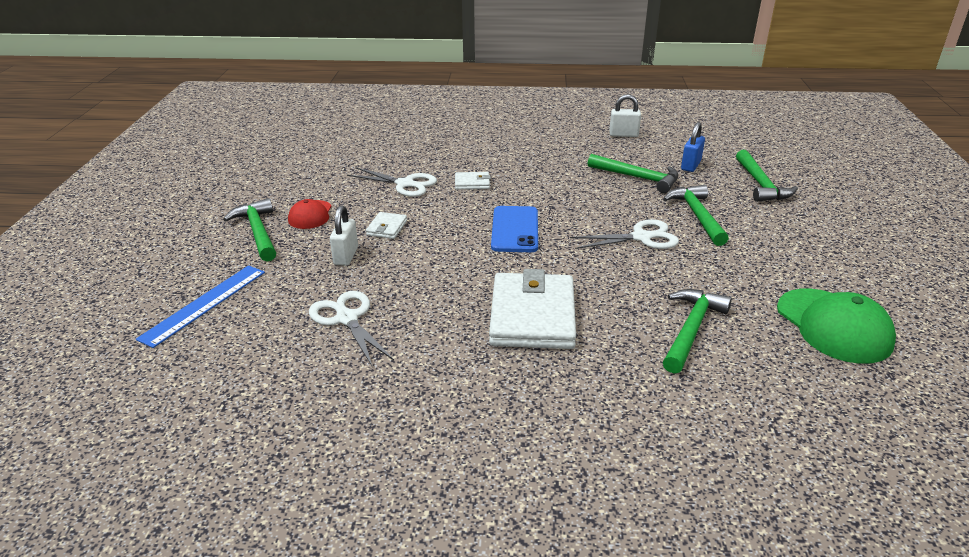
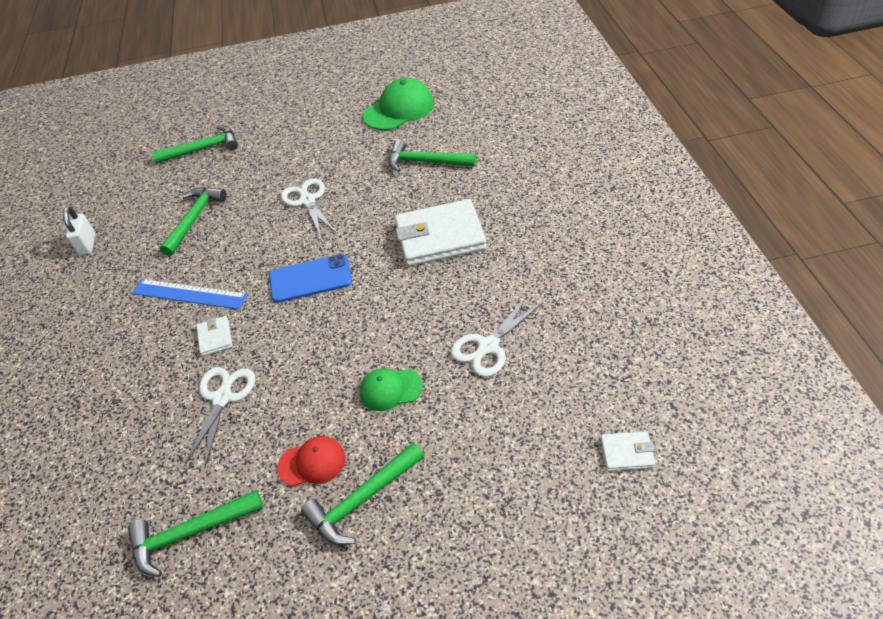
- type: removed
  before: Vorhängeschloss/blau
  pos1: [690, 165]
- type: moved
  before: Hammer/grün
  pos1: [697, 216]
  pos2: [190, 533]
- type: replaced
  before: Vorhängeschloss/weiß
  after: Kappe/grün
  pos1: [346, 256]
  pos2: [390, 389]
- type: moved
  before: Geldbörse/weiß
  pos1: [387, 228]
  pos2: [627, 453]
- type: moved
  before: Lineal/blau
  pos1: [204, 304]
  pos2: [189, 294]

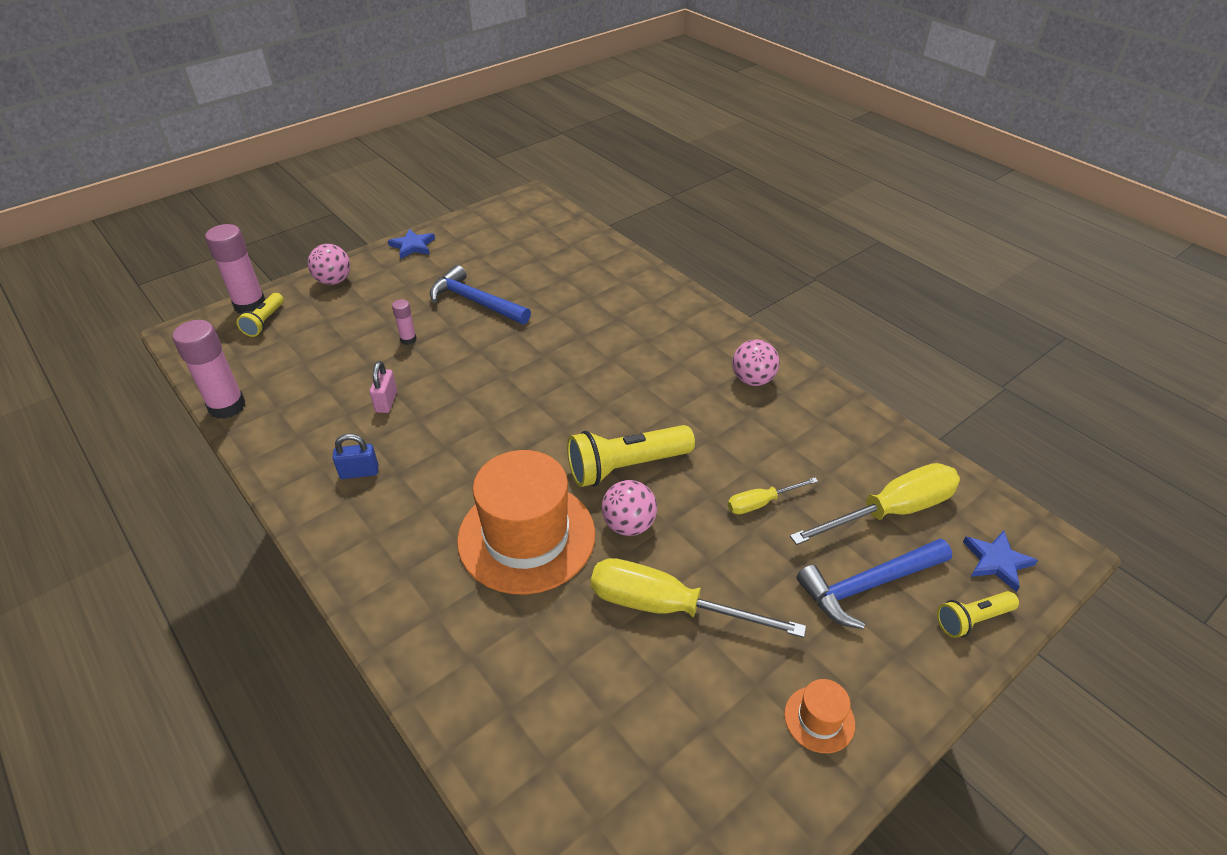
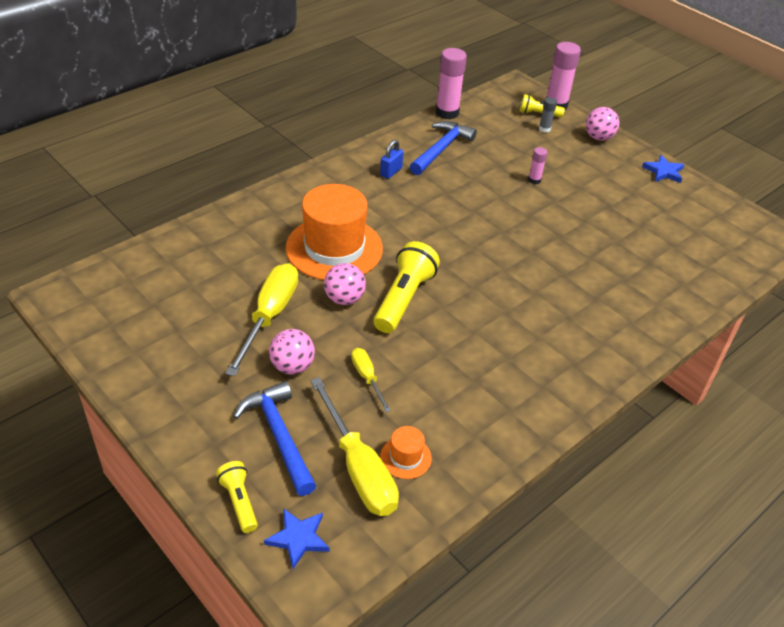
- type: moved
  before: Hammer/blau
  pos1: [476, 302]
  pos2: [441, 149]
- type: moved
  before: Ball/rosa
  pos1: [752, 380]
  pos2: [292, 366]
- type: removed
  before: Vorhängeschloss/rosa
  pos1: [386, 402]
- type: turned
  before: Taschenlampe/gelb
  pos1: [626, 467]
  pos2: [403, 299]
  turn: 45
- type: turned
  before: Vorhängeschloss/blau
  pos1: [359, 472]
  pos2: [391, 172]
  turn: 45
- type: moved
  before: Hut/orange
  pos1: [819, 719]
  pos2: [405, 457]
- type: added
  after: Klebestift/grau
  pos2: [544, 129]

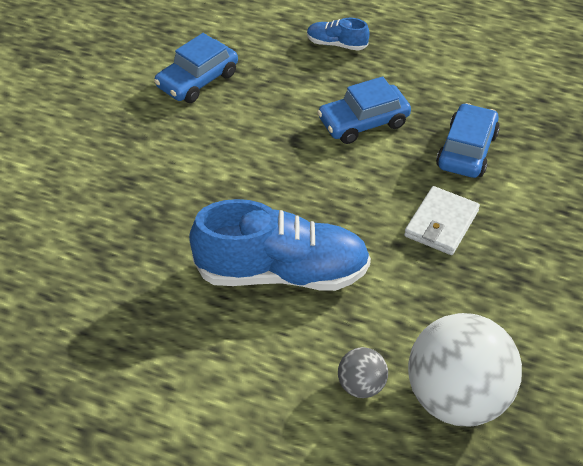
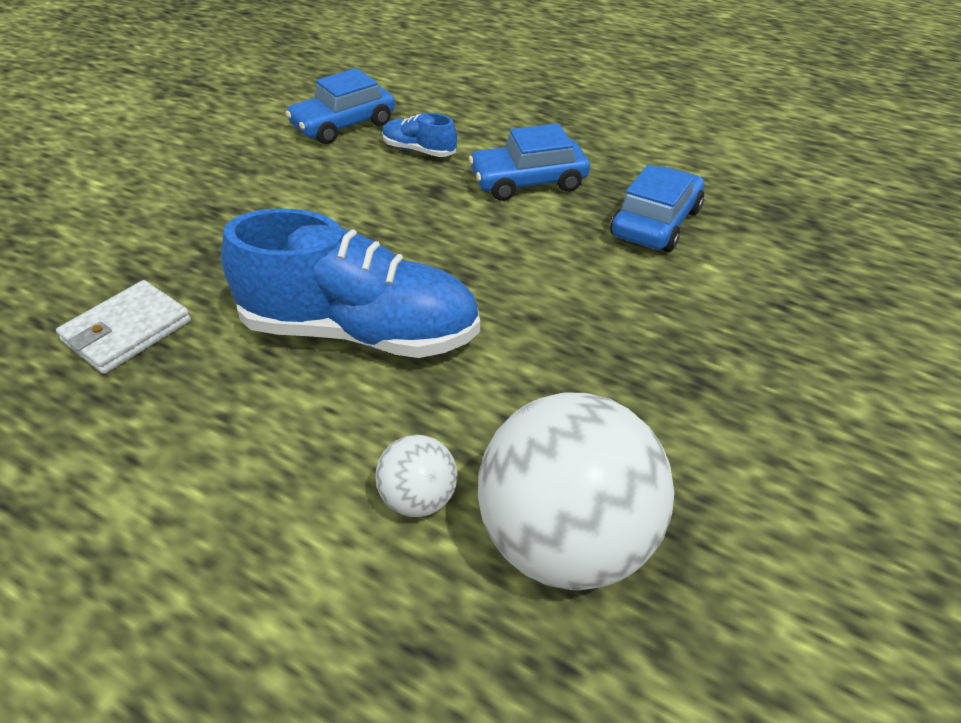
- type: moved
  before: Schuh/blau
  pos1: [336, 44]
  pos2: [419, 150]
- type: moved
  before: Geldbörse/weiß
  pos1: [441, 223]
  pos2: [127, 331]
- type: recoloured
  before: Ball/grau
  after: Ball/weiß
  pos1: [361, 386]
  pos2: [418, 499]

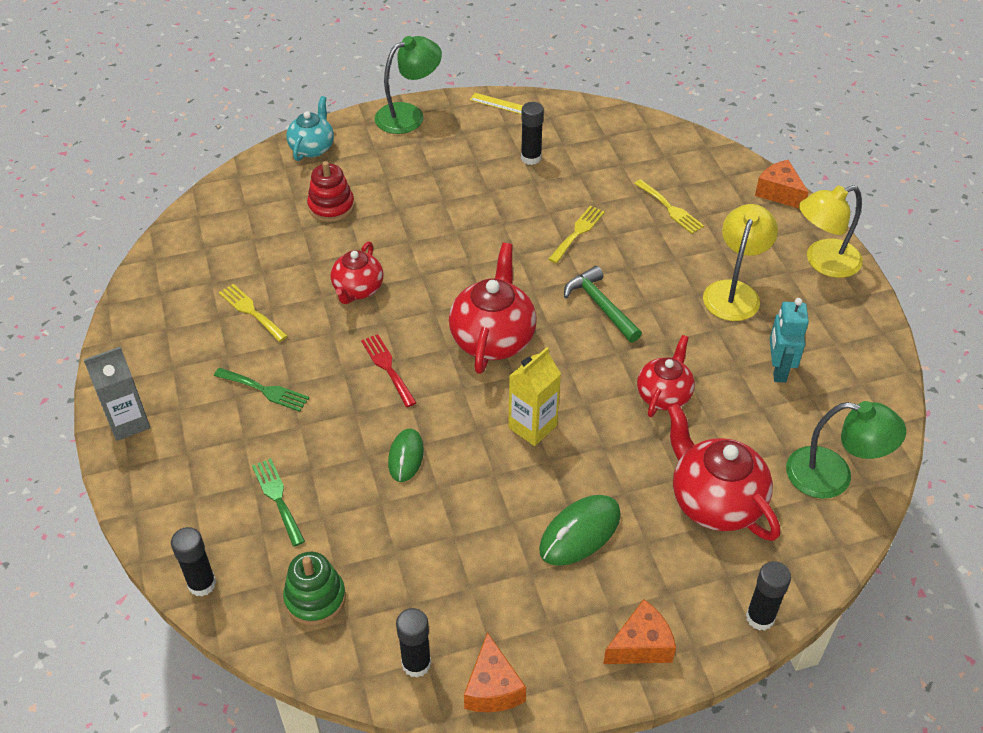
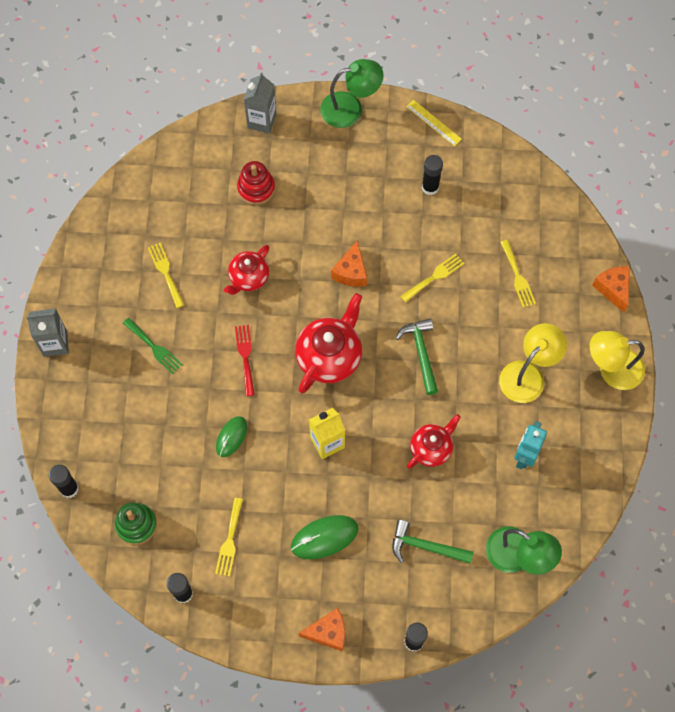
- type: replaced
  before: Teekanne/türkis
  after: Getränkekarton/grau
  pos1: [312, 148]
  pos2: [262, 121]
- type: replaced
  before: Teekanne/rot
  after: Hammer/grün
  pos1: [714, 501]
  pos2: [426, 546]
- type: removed
  before: Gabel/grün
  pos1: [277, 498]
- type: moved
  before: Käse/orange
  pos1: [492, 688]
  pos2: [351, 272]
- type: added
  after: Gabel/gelb
  pos2: [229, 540]

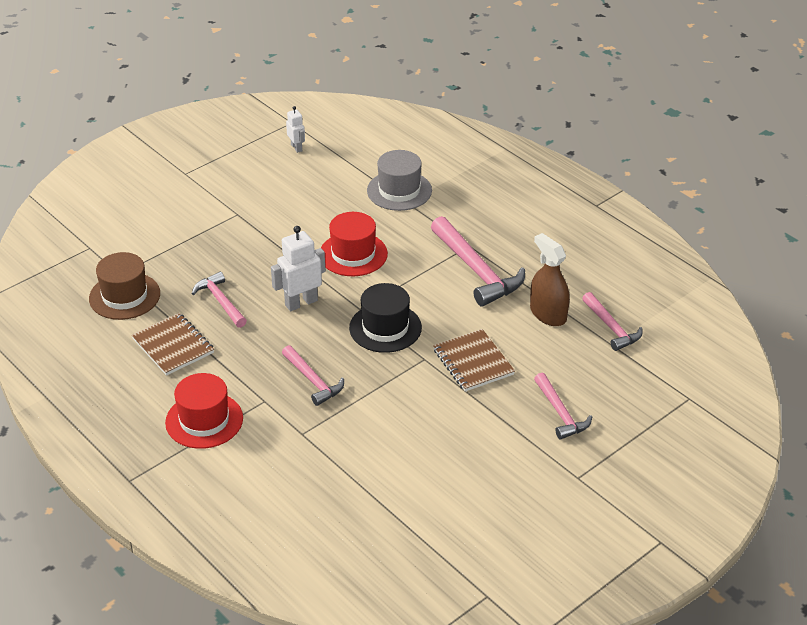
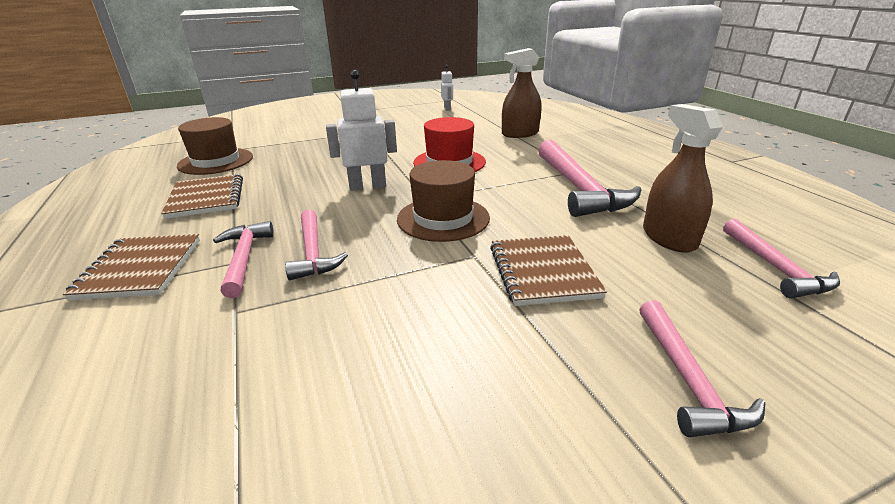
- type: replaced
  before: Hut/grau
  after: Sprühflasche/braun
  pos1: [399, 190]
  pos2: [520, 134]
- type: moved
  before: Hammer/rosa
  pos1: [220, 301]
  pos2: [244, 258]
- type: recoloured
  before: Hut/schwarz
  after: Hut/braun
  pos1: [385, 328]
  pos2: [443, 218]
- type: replaced
  before: Hut/rot
  after: Notizbuch/braun
  pos1: [204, 420]
  pos2: [140, 268]

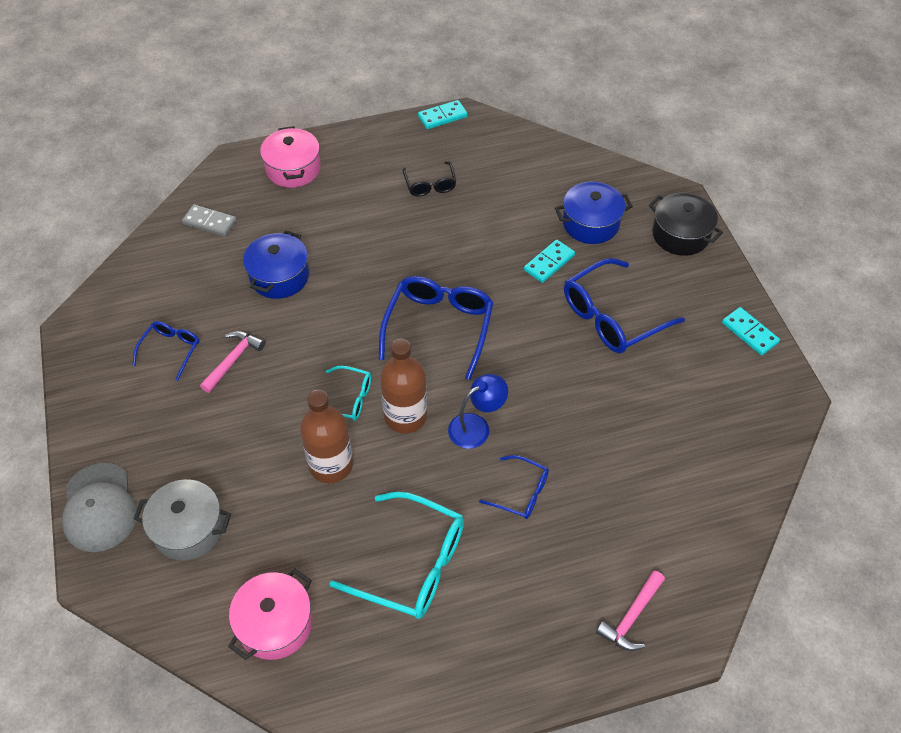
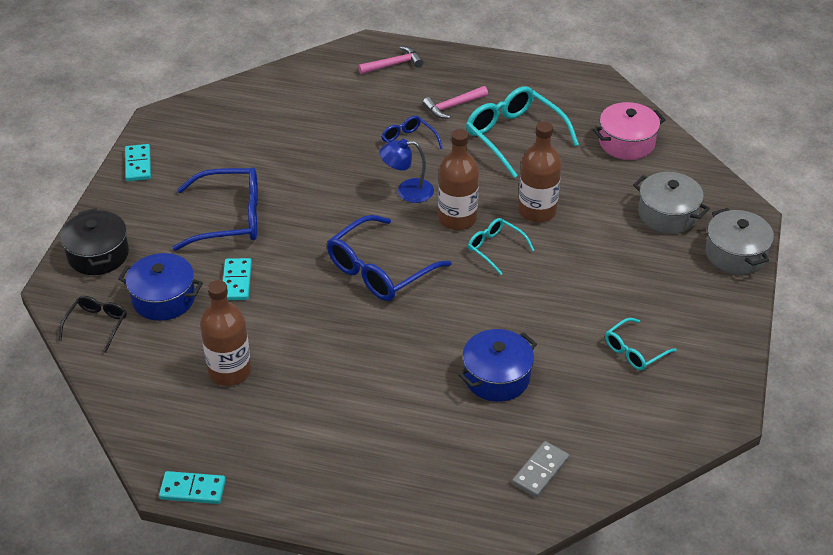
- type: removed
  before: Kochtopf/rosa
  pos1: [293, 169]
- type: moved
  before: Brille/schwarz
  pos1: [430, 185]
  pos2: [97, 325]
- type: turned
  before: Dominostein/grau
  pos1: [210, 222]
  pos2: [540, 471]
  turn: 75
- type: turned
  before: Dominostein/türkis
  pos1: [549, 263]
  pos2: [237, 281]
  turn: -75
- type: recoloured
  before: Brille/blau
  after: Brille/türkis
  pos1: [171, 350]
  pos2: [634, 351]
- type: moved
  before: Hammer/rosa
  pos1: [233, 360]
  pos2: [453, 106]
- type: replaced
  before: Kappe/grau
  after: Kochtopf/grau
  pos1: [99, 508]
  pos2: [735, 254]
- type: added
  after: Flasche/braun
  pos2: [229, 371]

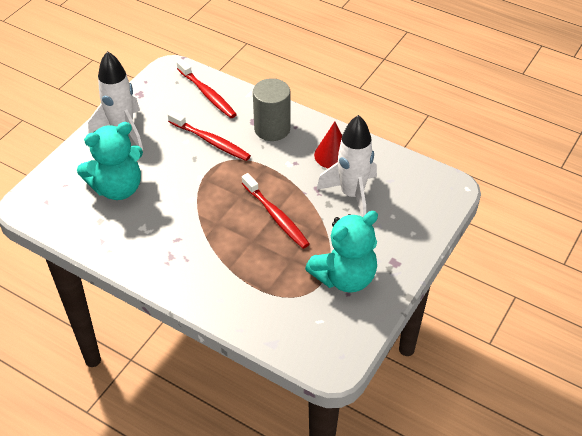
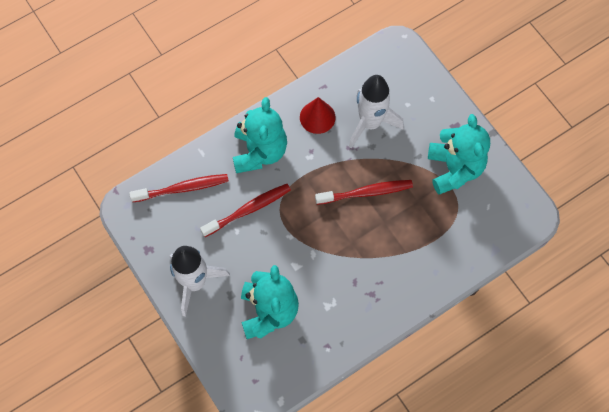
- type: replaced
  before: Vollzylinder/grau
  after: Teddybär/türkis
  pos1: [272, 129]
  pos2: [259, 152]

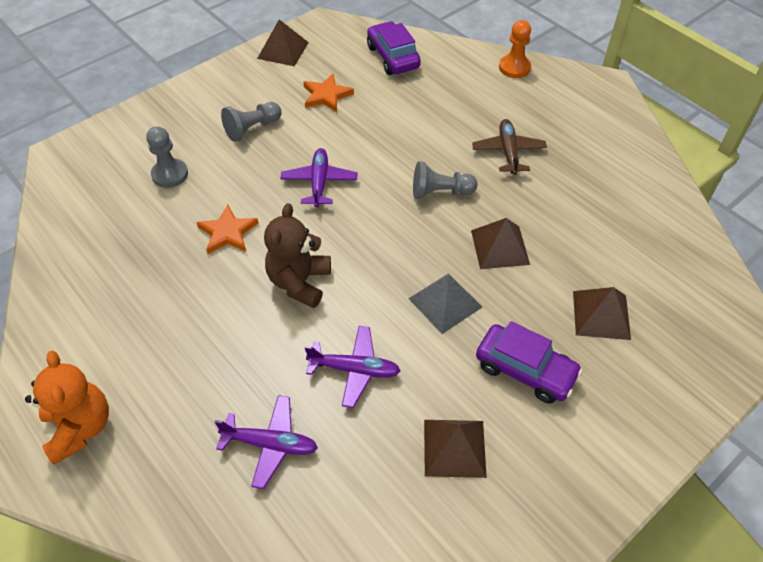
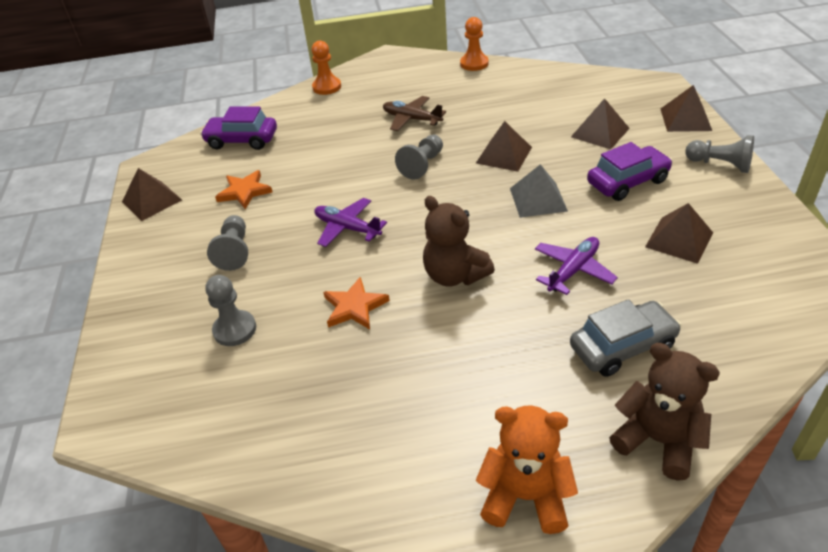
- type: replaced
  before: Flugzeug/lila
  after: Auto/grau
  pos1: [270, 444]
  pos2: [622, 347]
- type: added
  after: Bauer/orange
  pos2: [474, 63]
- type: added
  after: Pyramide/braun
  pos2: [685, 119]
- type: added
  after: Bauer/grau
  pos2: [720, 164]
- type: added
  after: Teddybär/braun
  pos2: [658, 440]

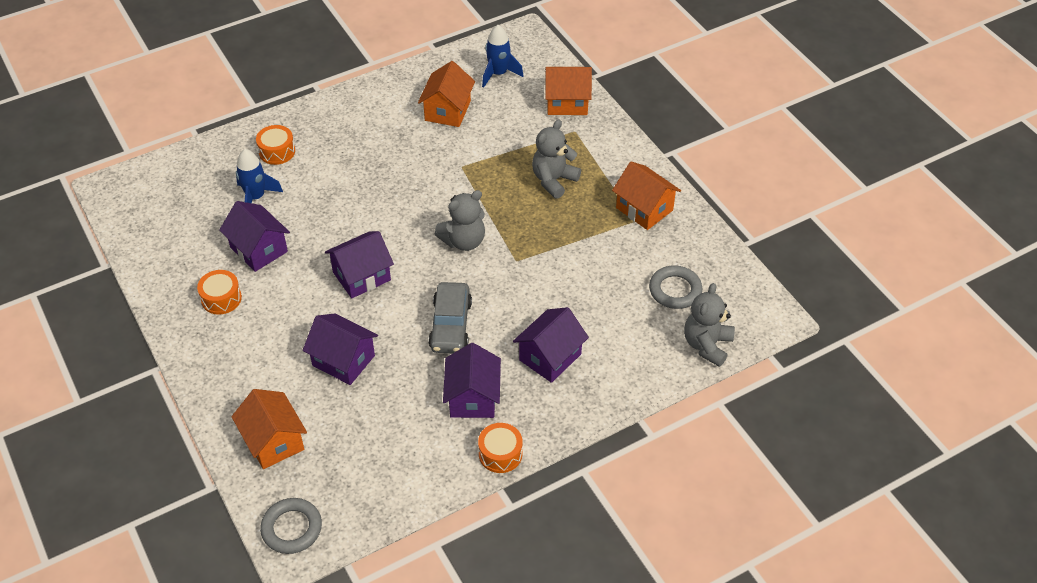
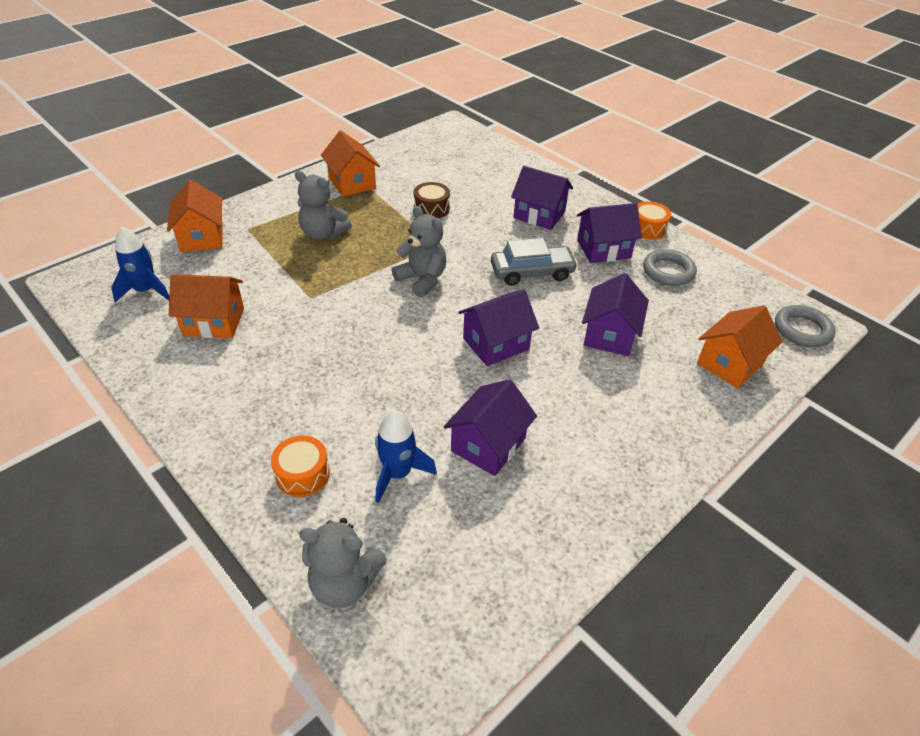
- type: turned
  before: Haus/orange
  pos1: [644, 209]
  pos2: [352, 183]
  turn: -60
- type: turned
  before: Haus/lila
  pos1: [361, 276]
  pos2: [496, 344]
  turn: -75
- type: moved
  before: Ring/grau
  pos1: [675, 290]
  pos2: [668, 271]
- type: removed
  before: Trommel/orange
  pos1: [221, 298]
- type: moved
  before: Teddybär/grau
  pos1: [707, 345]
  pos2: [344, 583]
- type: added
  after: Trommel/braun
  pos2: [431, 208]

